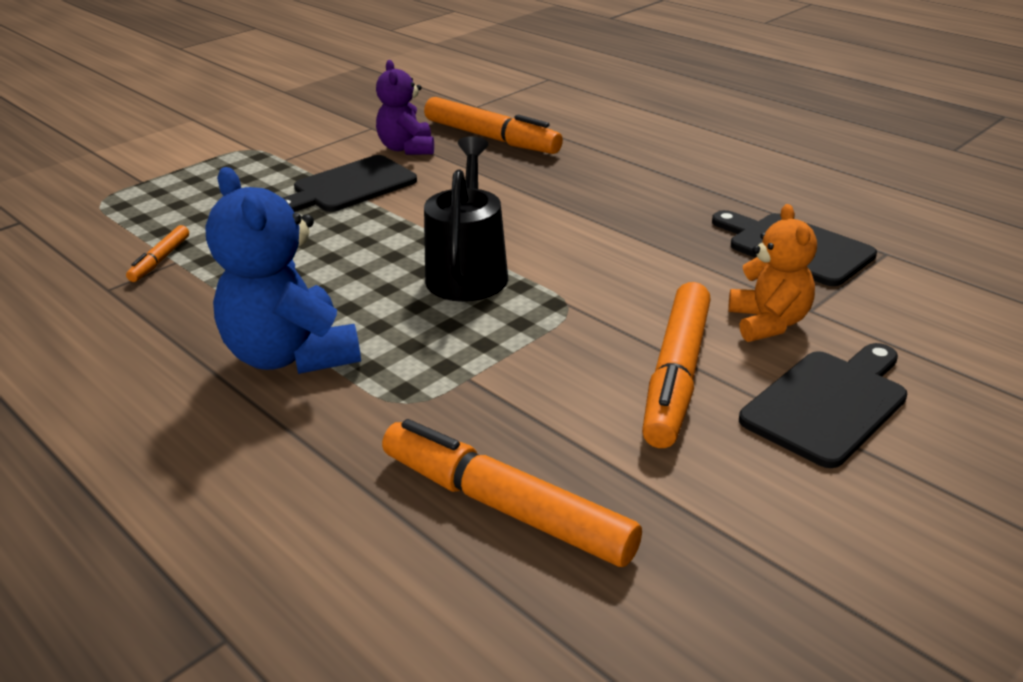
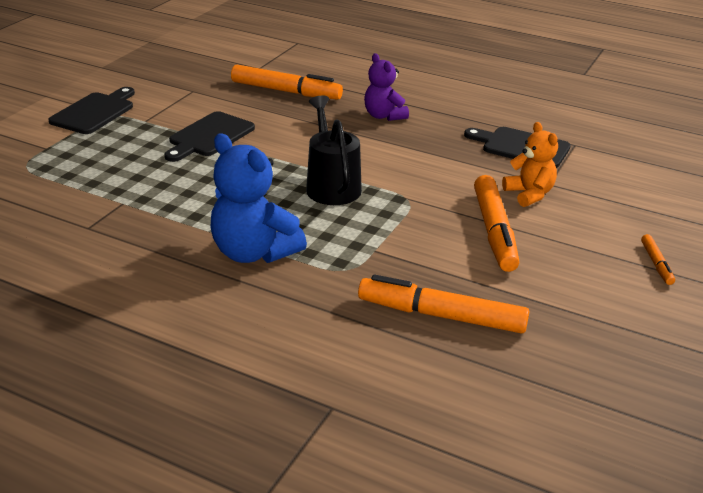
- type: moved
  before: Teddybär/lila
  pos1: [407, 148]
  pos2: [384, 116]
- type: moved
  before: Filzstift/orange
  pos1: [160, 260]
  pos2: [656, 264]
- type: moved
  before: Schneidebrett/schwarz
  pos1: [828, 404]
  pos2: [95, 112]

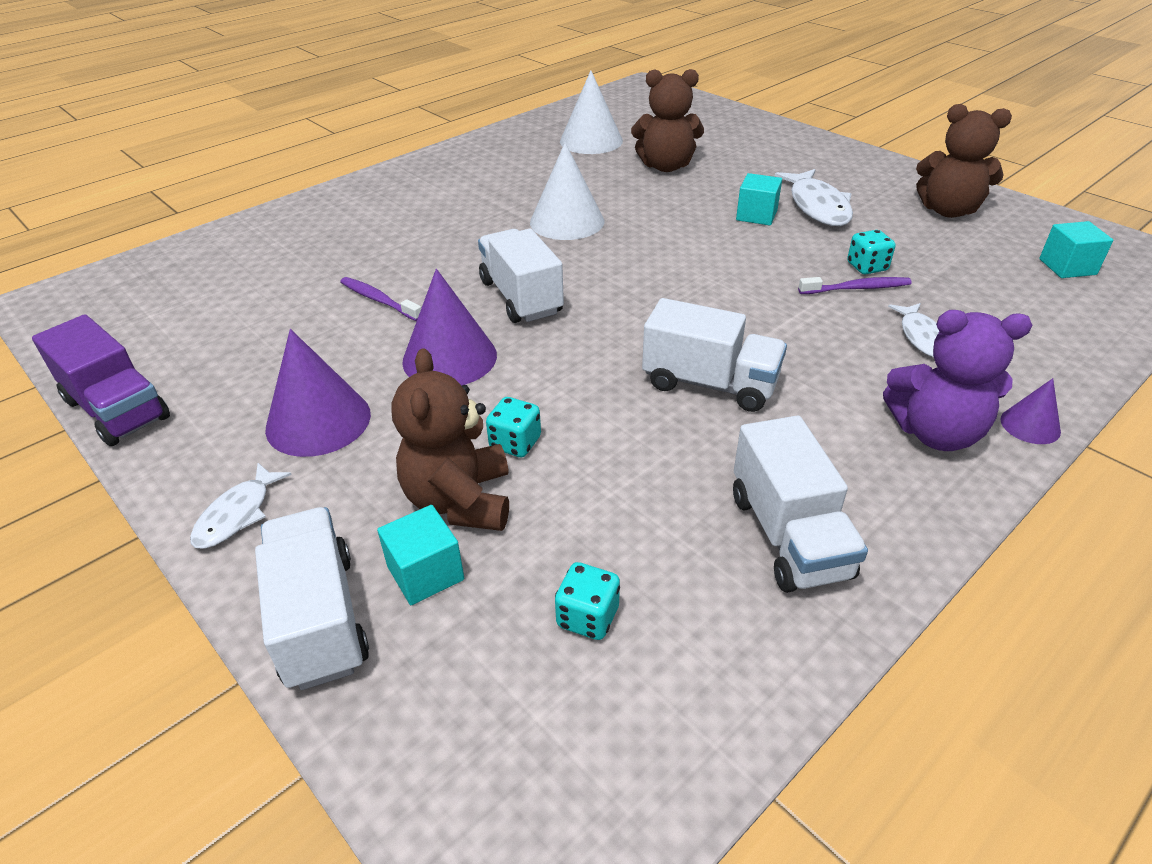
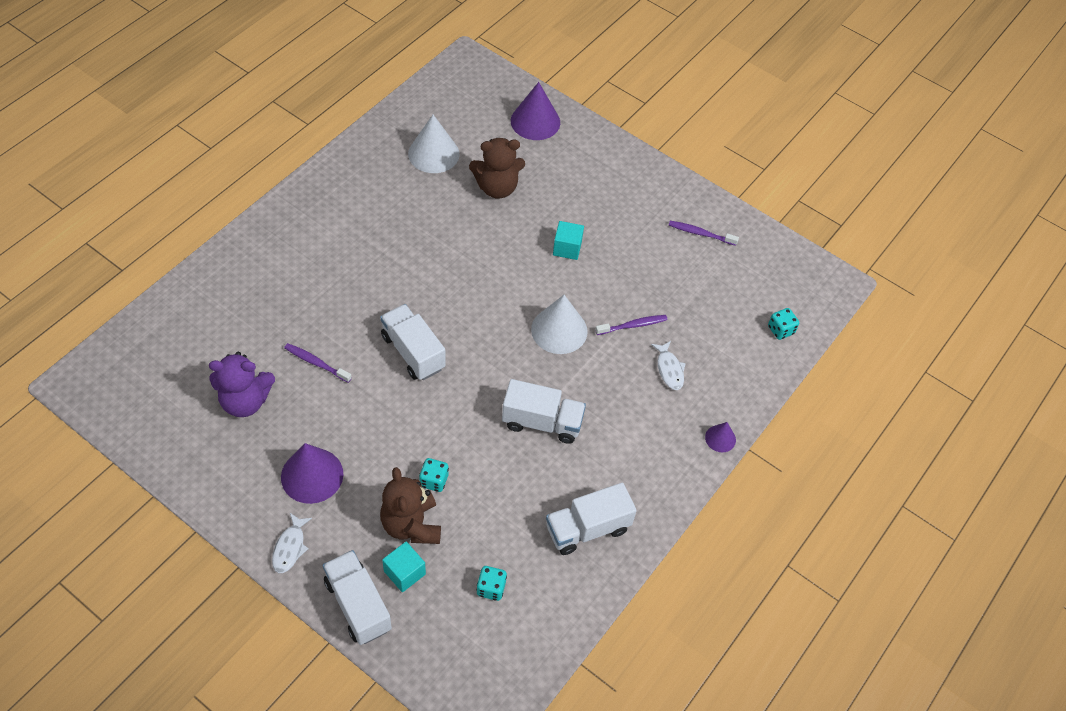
- type: replaced
  before: Teddybär/braun
  after: Zahnbürste/lila
  pos1: [948, 210]
  pos2: [700, 233]
- type: moved
  before: Kegel/weiß
  pos1: [567, 221]
  pos2: [559, 330]
- type: removed
  before: Fisch/weiß
  pos1: [817, 206]
- type: removed
  before: Kubus/türkis
  pos1: [1067, 267]
- type: moved
  before: Spielwürfel/türkis
  pos1: [867, 267]
  pos2: [780, 330]
- type: moved
  before: Kegel/lila
  pos1: [449, 358]
  pos2: [535, 121]
- type: moved
  before: Teddybär/lila
  pos1: [935, 433]
  pos2: [245, 401]
- type: removed
  before: Lastwagen/lila
  pos1: [117, 409]
- type: turned
  before: Lastwagen/weiß
  pos1: [788, 535]
  pos2: [587, 528]
  turn: 90

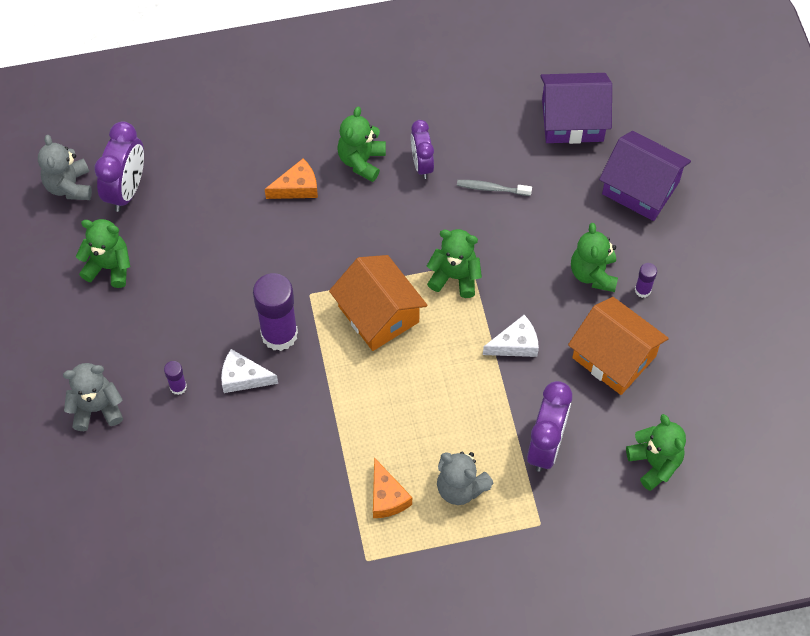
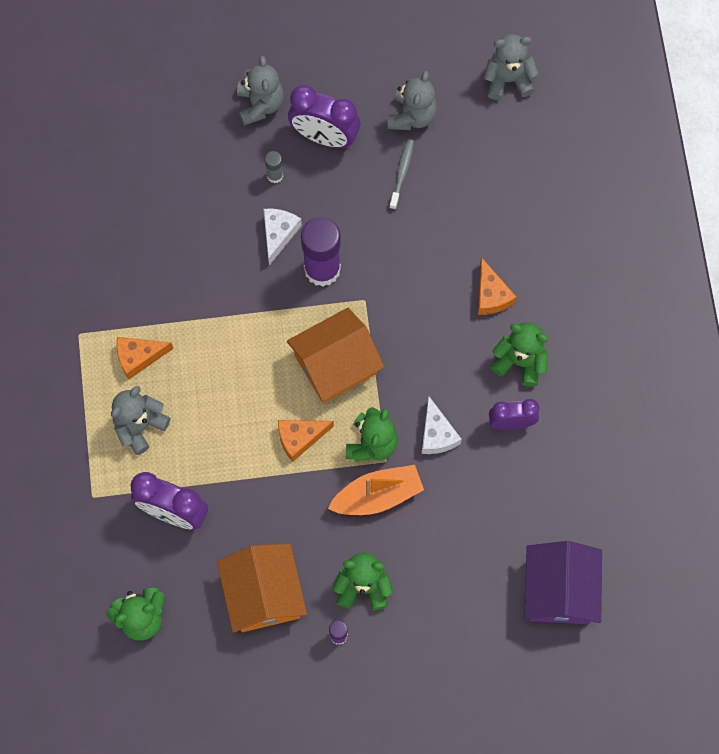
- type: moved
  before: Wecker/lila
  pos1: [127, 190]
  pos2: [324, 137]
- type: removed
  before: Haus/lila
  pos1: [640, 188]
- type: moved
  before: Zahnbürste/grau
  pos1: [491, 188]
  pos2: [402, 173]
- type: recoloured
  before: Teddybär/grün
  after: Teddybär/grau
  pos1: [109, 267]
  pos2: [412, 116]
- type: turned
  before: Haus/orange
  pos1: [614, 357]
  pos2: [263, 594]
  turn: -60
- type: moved
  before: Käse/weiß
  pos1: [515, 344]
  pos2: [437, 434]
- type: recoloured
  before: Klebestift/lila
  after: Klebestift/grau
  pos1: [178, 387]
  pos2: [275, 175]
- type: added
  after: Käse/orange
  pos2: [300, 438]
- type: added
  after: Boot/orange
  pos2: [377, 495]

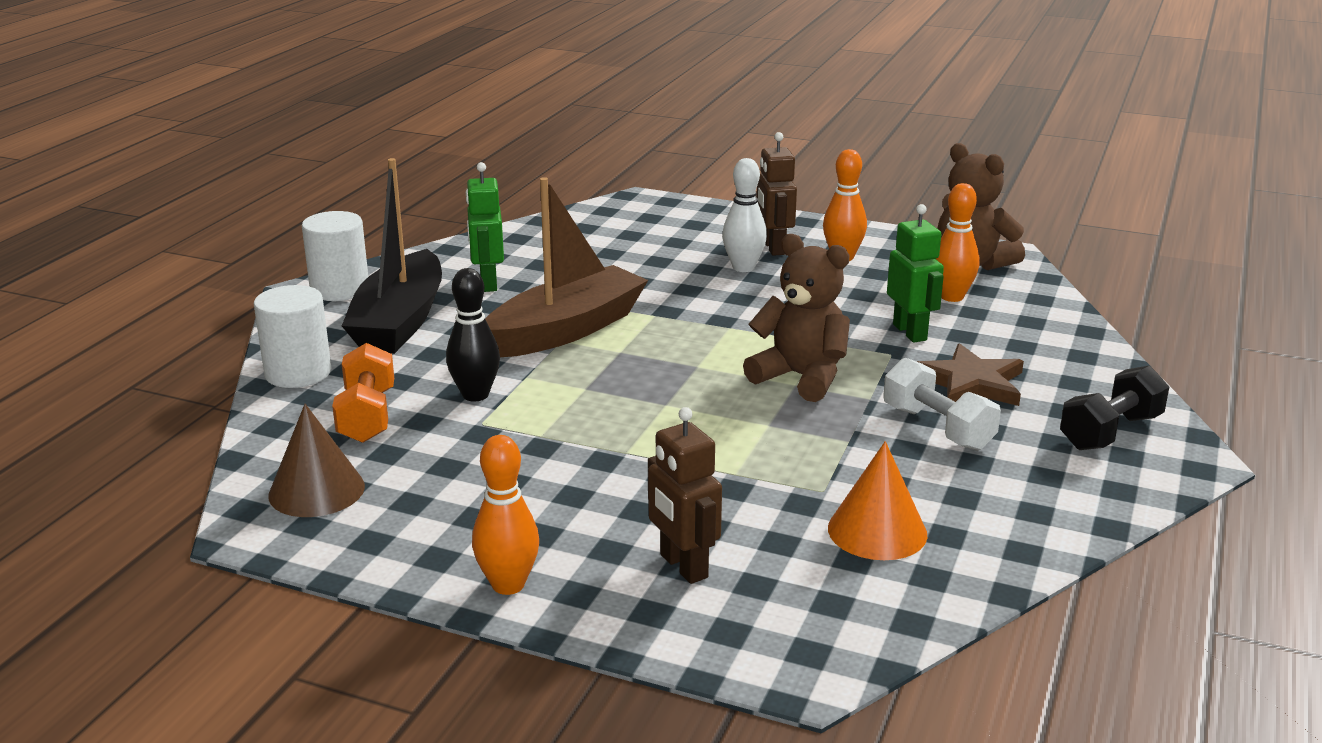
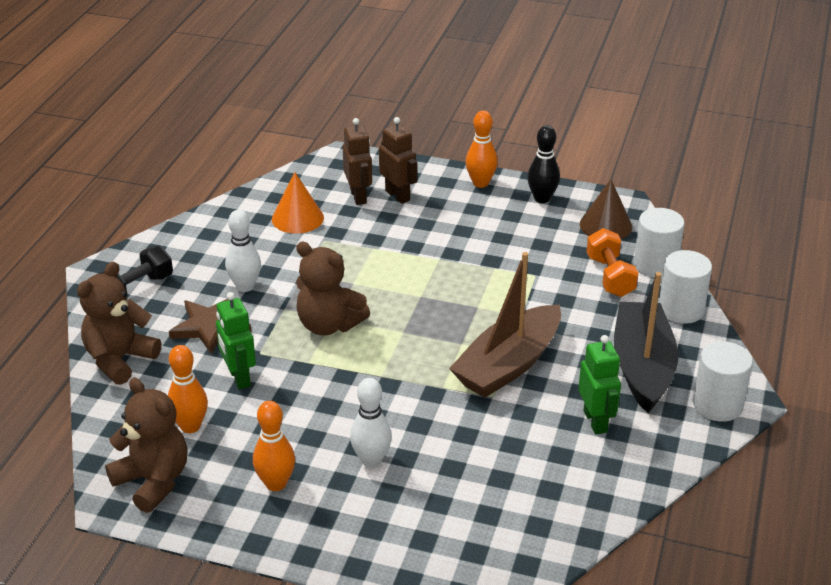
- type: moved
  before: Roboter/braun
  pos1: [773, 248]
  pos2: [358, 196]
- type: moved
  before: Bowlingkegel/schwarz
  pos1: [475, 395]
  pos2: [542, 198]
- type: replaced
  before: Hantel/weiß
  after: Bowlingkegel/weiß
  pos1: [938, 428]
  pos2: [245, 286]
- type: added
  after: Vollzylinder/weiß
  pos2: [655, 265]
- type: added
  after: Teddybär/braun
  pos2: [119, 360]

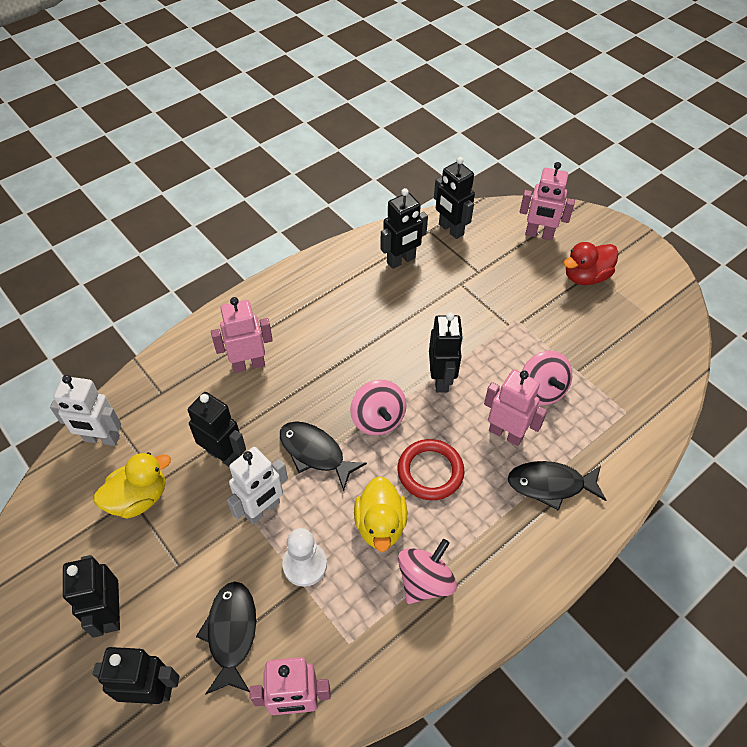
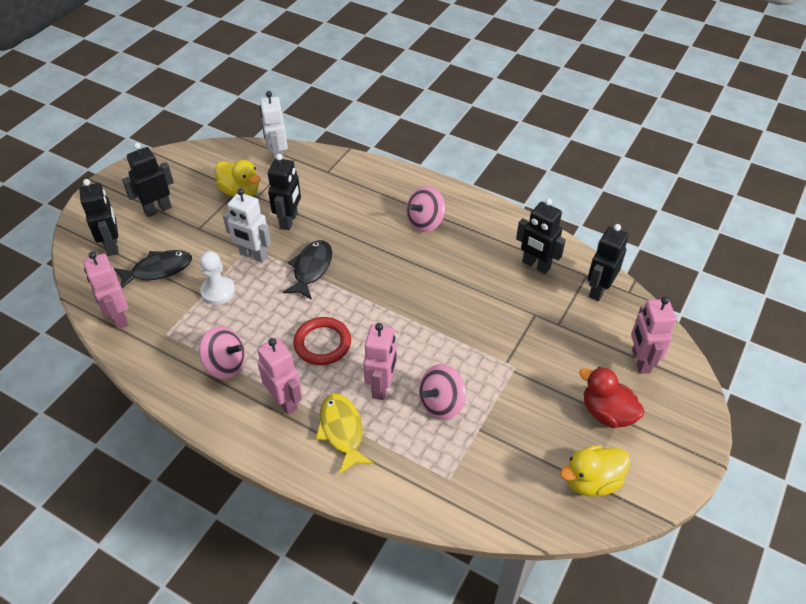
- type: moved
  before: Roboter/rosa
  pos1: [248, 364]
  pos2: [285, 401]
- type: removed
  before: Roboter/schwarz
  pos1: [441, 379]
- type: moved
  before: Kreisel/rosa
  pos1: [378, 419]
  pos2: [425, 222]
- type: recoloured
  before: Fisch/schwarz
  after: Fisch/gelb
  pos1: [550, 485]
  pos2: [342, 431]
- type: moved
  before: Ente/gelb
  pos1: [380, 525]
  pos2: [591, 481]

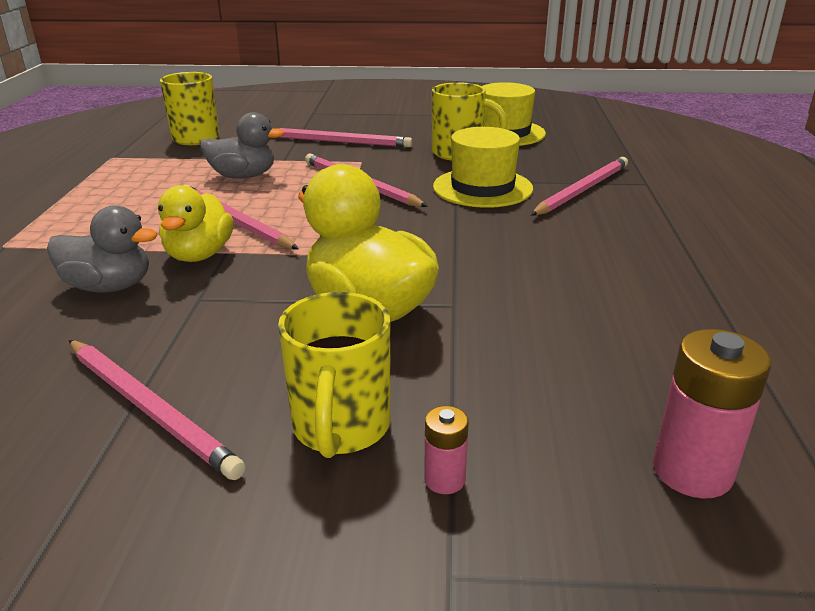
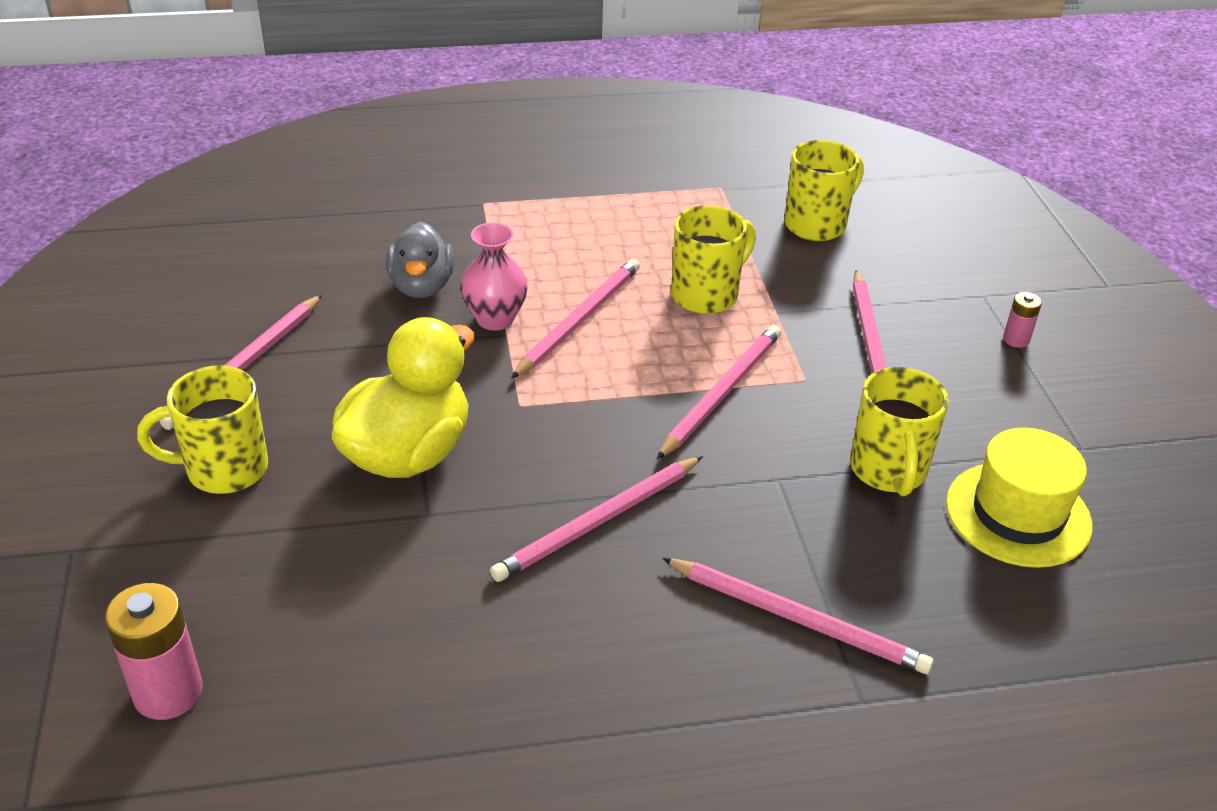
- type: replaced
  before: Ente/grau
  after: Tasse/gelb
  pos1: [243, 176]
  pos2: [706, 295]
- type: removed
  before: Hut/gelb
  pos1: [482, 188]
- type: replaced
  before: Ente/gelb
  after: Vase/rosa
  pos1: [199, 255]
  pos2: [495, 319]
- type: moved
  before: Batterie/rosa
  pos1: [444, 479]
  pos2: [1016, 340]
- type: added
  after: Bleistift/rosa
  pos2: [598, 522]

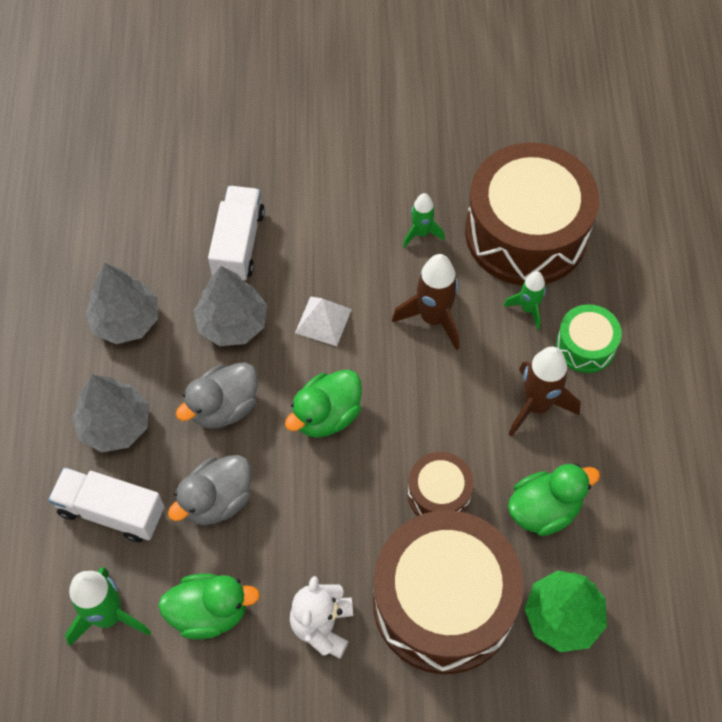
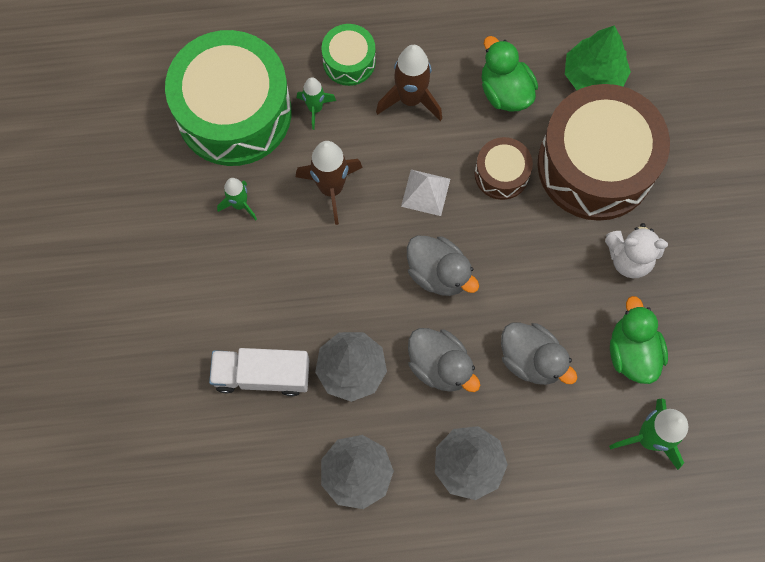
- type: recoloured
  before: Trommel/braun
  after: Trommel/grün
  pos1: [526, 232]
  pos2: [234, 112]
- type: moved
  before: Pyramide/weiß
  pos1: [323, 321]
  pos2: [425, 192]
- type: recoloured
  before: Ente/grün
  after: Ente/grau
  pos1: [326, 415]
  pos2: [438, 273]
- type: removed
  before: Lastwagen/weiß
  pos1: [111, 511]

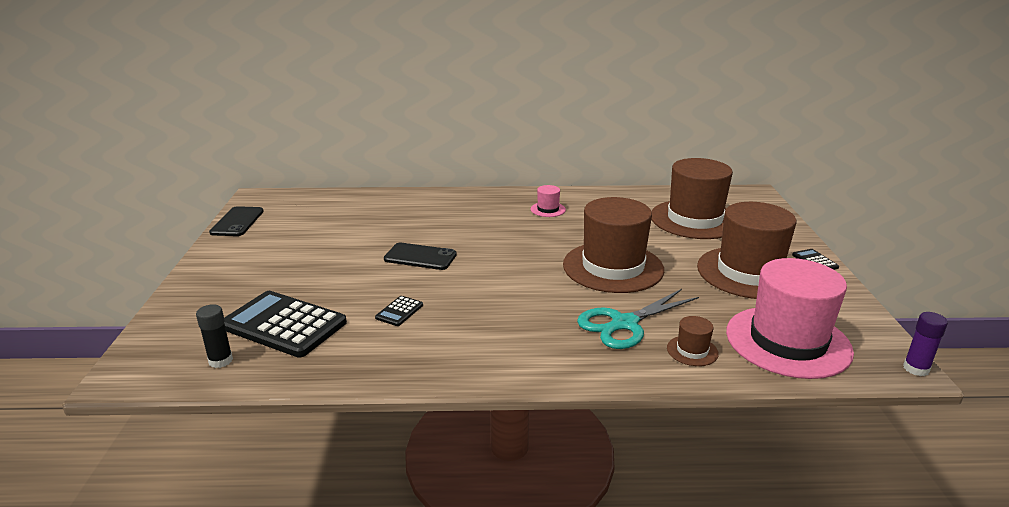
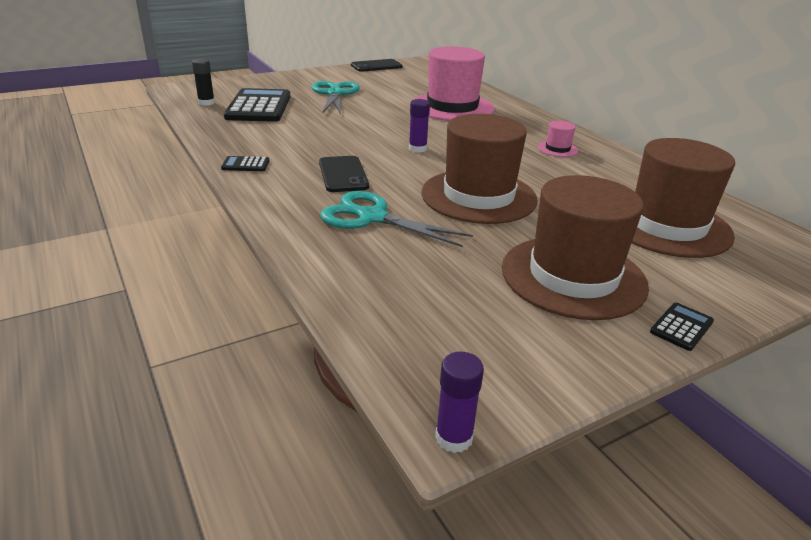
- type: moved
  before: Handy/schwarz
  pos1: [420, 257]
  pos2: [343, 174]
- type: moved
  before: Hut/rosa
  pos1: [787, 341]
  pos2: [452, 107]
- type: moved
  before: Taschenrechner/schwarz
  pos1: [399, 311]
  pos2: [245, 165]
- type: removed
  before: Hut/braun
  pos1: [692, 351]
- type: added
  after: Schere/türkis
  pos2: [335, 94]
- type: added
  after: Klebestift/lila
  pos2: [417, 149]

